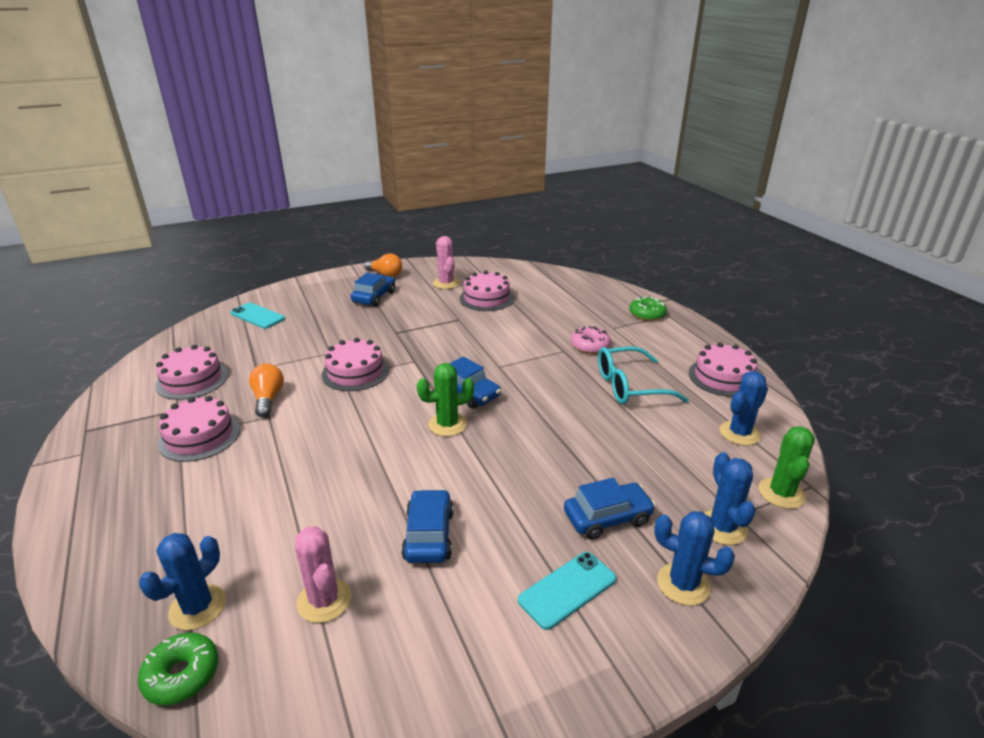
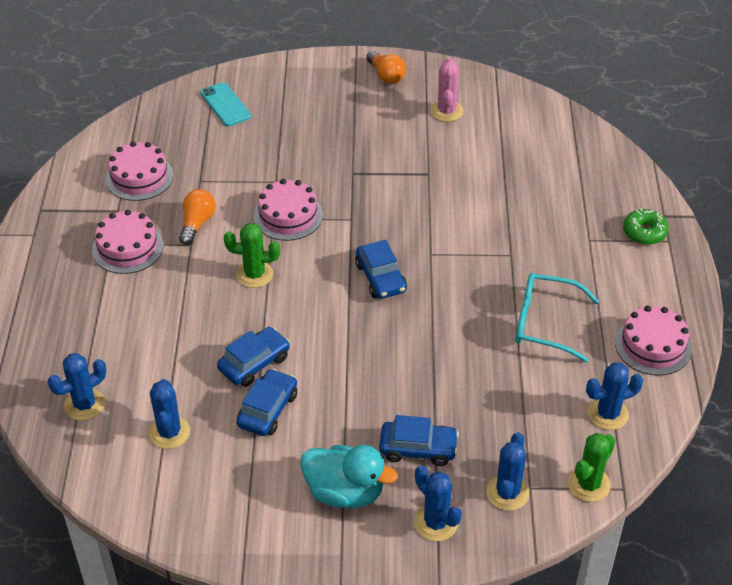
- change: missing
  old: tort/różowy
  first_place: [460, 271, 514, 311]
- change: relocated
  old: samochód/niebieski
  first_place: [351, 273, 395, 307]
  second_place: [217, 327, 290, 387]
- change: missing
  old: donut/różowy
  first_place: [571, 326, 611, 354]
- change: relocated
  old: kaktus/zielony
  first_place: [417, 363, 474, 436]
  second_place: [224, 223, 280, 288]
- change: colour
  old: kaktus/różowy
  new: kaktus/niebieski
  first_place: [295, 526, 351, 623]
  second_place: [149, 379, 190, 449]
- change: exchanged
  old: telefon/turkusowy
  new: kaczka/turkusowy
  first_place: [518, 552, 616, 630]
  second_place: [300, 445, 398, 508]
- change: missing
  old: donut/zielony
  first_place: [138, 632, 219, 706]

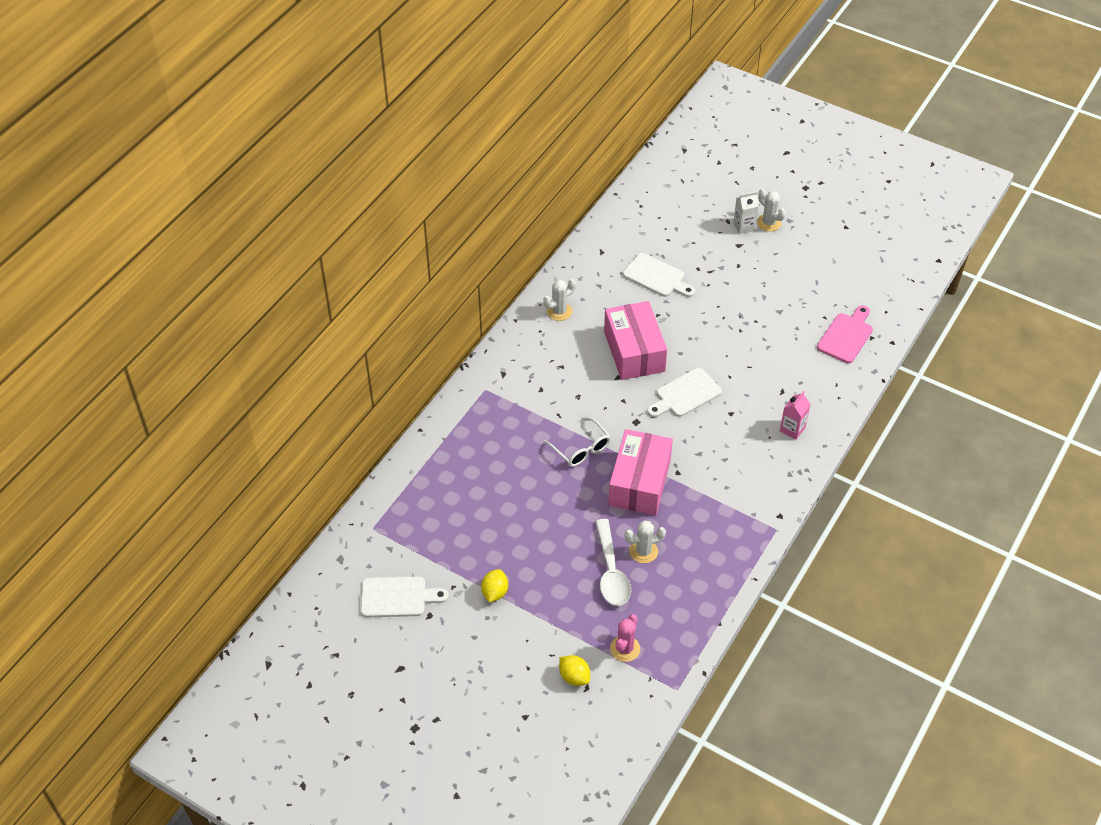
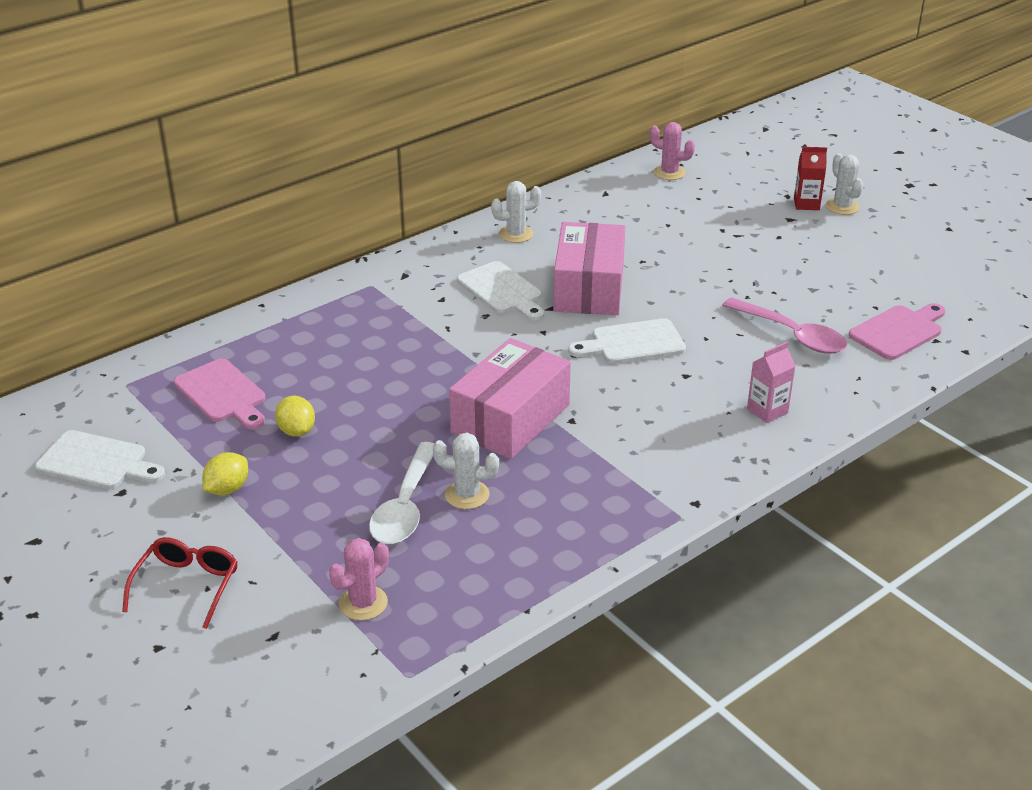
- change: colour
  old: karton mleka/biały
  new: karton mleka/czerwony
  first_place: [733, 191, 759, 234]
  second_place: [794, 147, 827, 210]
- change: relocated
  old: deska do krojenia/biały
  first_place: [623, 253, 695, 297]
  second_place: [457, 261, 544, 321]
- change: missing
  old: okulary/biały
  first_place: [544, 417, 611, 467]
- change: relocated
  old: cytryna/żółty
  first_place: [559, 655, 590, 686]
  second_place: [275, 395, 315, 437]
- change: appeared
  new: kaktus/różowy
  second_place: [650, 122, 695, 180]
- change: appeared
  new: łyżka/różowy
  second_place: [722, 297, 847, 354]
- change: appeared
  new: deska do krojenia/różowy
  second_place: [174, 359, 266, 430]
- change: appeared
  new: okulary/czerwony
  second_place: [122, 537, 237, 629]

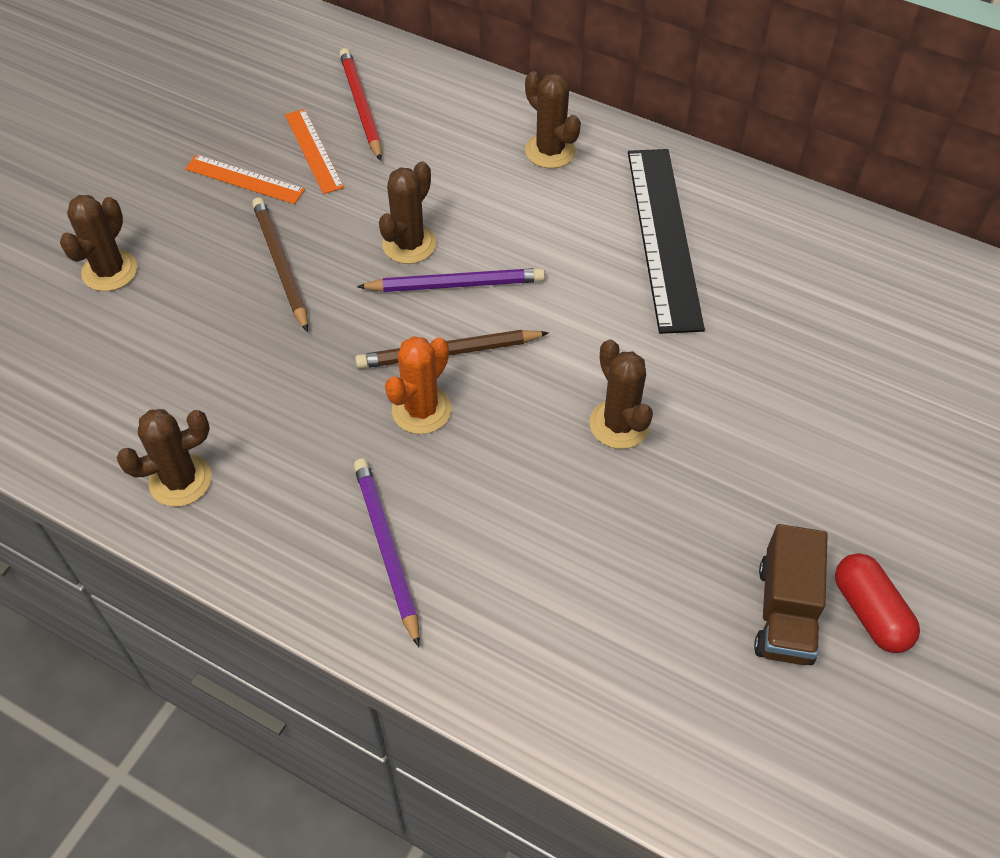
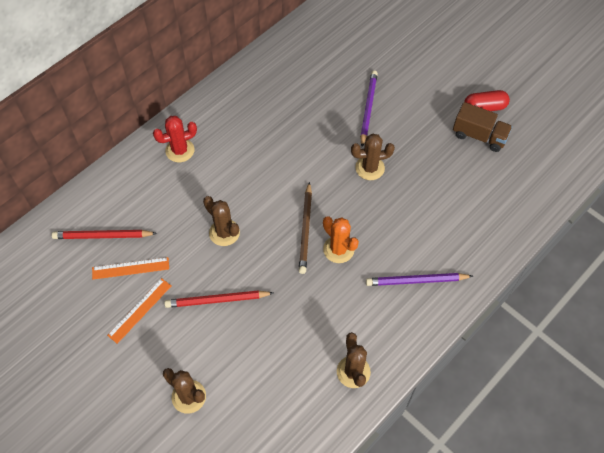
- change: colour
  old: kaktus/brązowy
  new: kaktus/czerwony
  first_place: [525, 71, 581, 168]
  second_place: [153, 116, 197, 162]
- change: missing
  old: linijka/czarny
  first_place: [628, 149, 705, 334]
- change: colour
  old: ołówek/brązowy
  new: ołówek/czerwony
  first_place: [252, 197, 308, 332]
  second_place: [164, 290, 273, 308]
- change: relocated
  old: ołówek/fioletowy
  first_place: [357, 268, 545, 292]
  second_place: [360, 70, 378, 147]

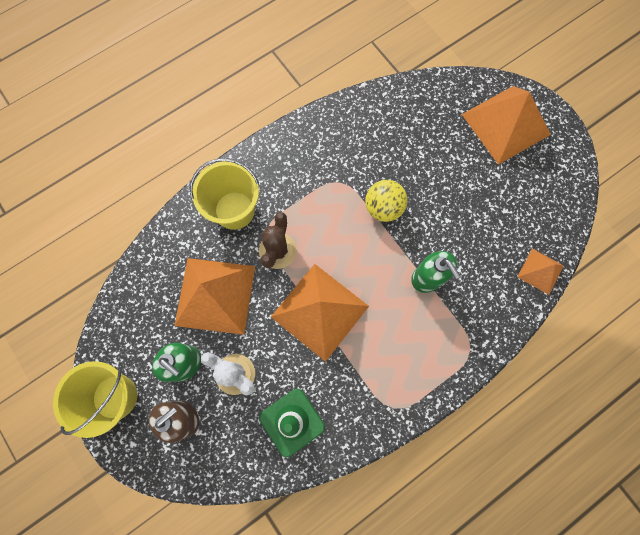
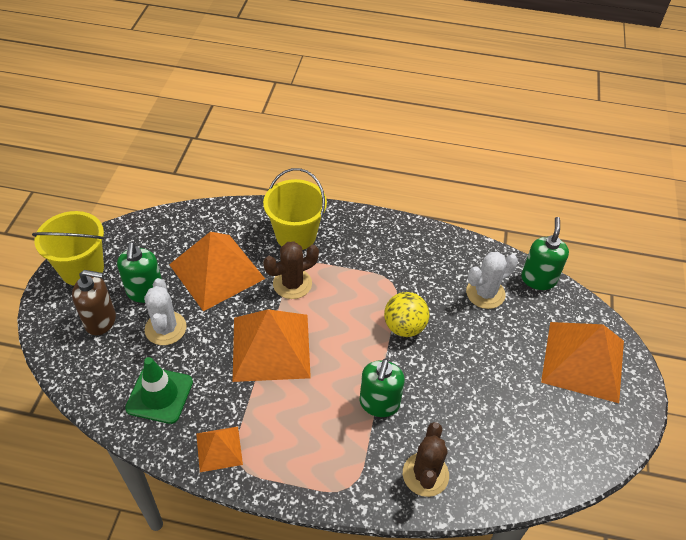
- change: relocated
  old: piramida/pomarańczowy
  first_place: [518, 249, 564, 295]
  second_place: [196, 426, 243, 472]
- change: appeared
  new: dozownik mydła/zielony
  second_place: [521, 217, 569, 290]
- change: appeared
  new: kaktus/biały
  second_place: [466, 252, 518, 309]
- change: appeared
  new: kaktus/brązowy
  second_place: [403, 422, 449, 497]

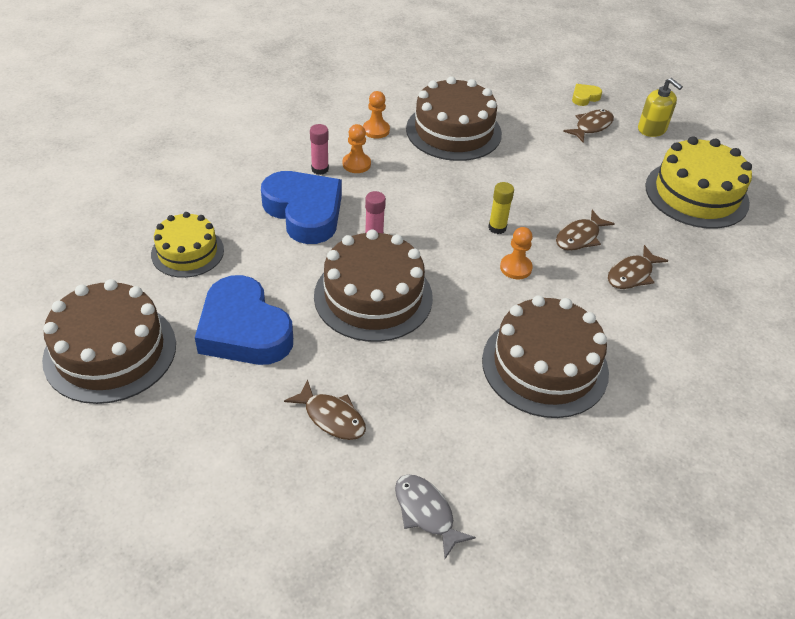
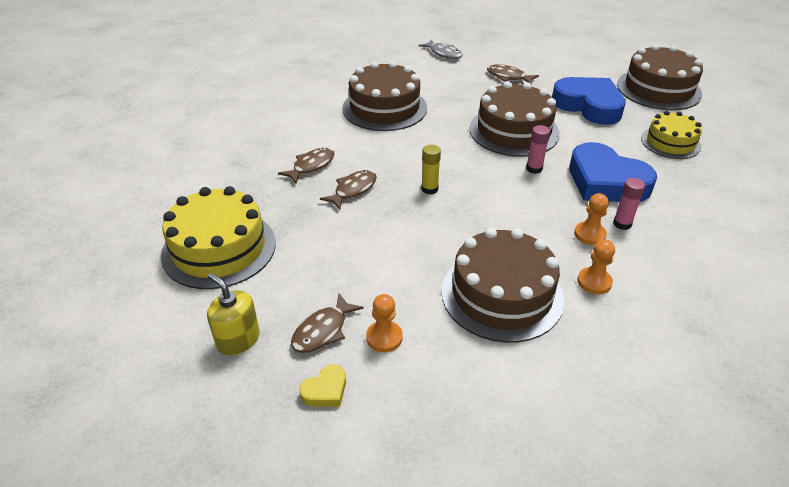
- change: relocated
  old: pionek/pomarańczowy
  first_place: [500, 227, 533, 279]
  second_place: [366, 294, 403, 352]

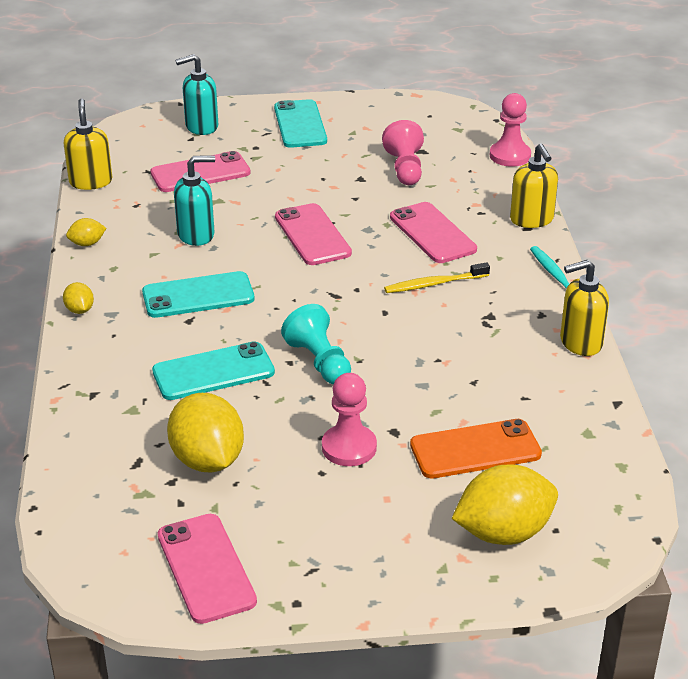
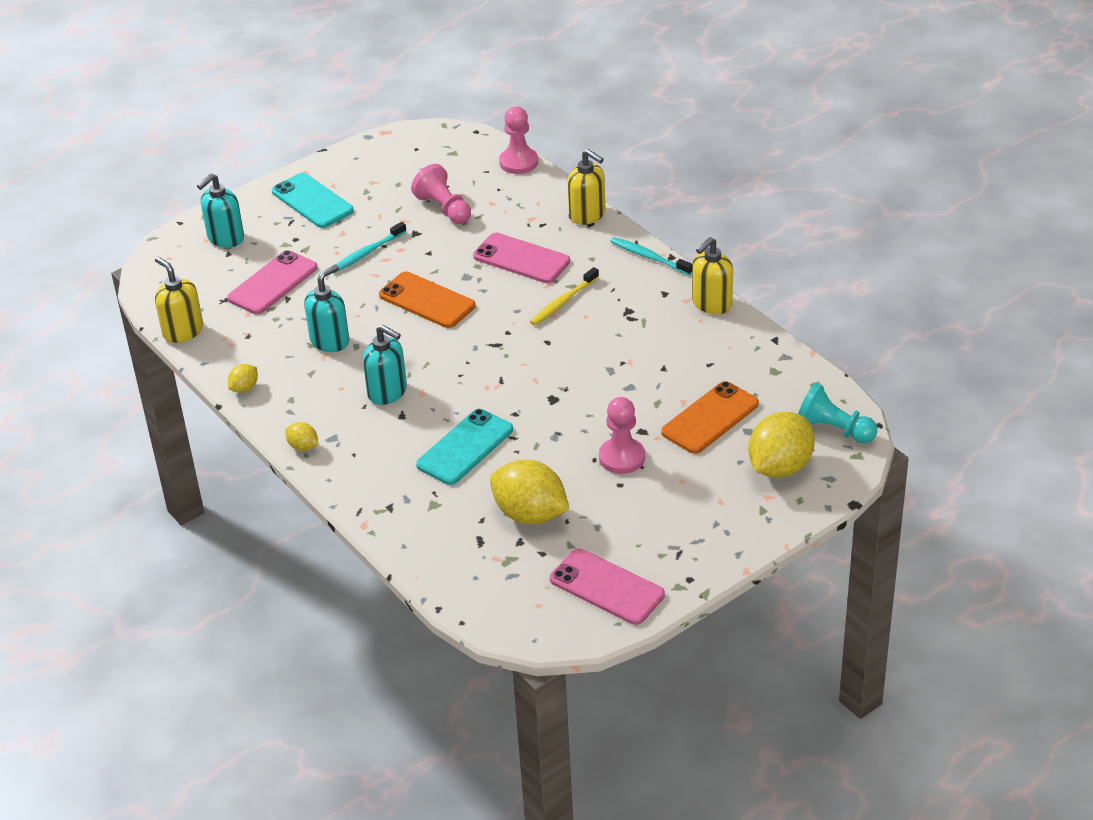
- change: colour
  old: telefon/różowy
  new: telefon/pomarańczowy
  first_place: [275, 203, 352, 265]
  second_place: [379, 272, 476, 328]
- change: exchanged
  old: telefon/turkusowy
  new: dozownik mydła/turkusowy
  first_place: [142, 271, 255, 318]
  second_place: [363, 325, 407, 405]
- change: relocated
  old: pionek/turkusowy
  first_place: [281, 304, 351, 384]
  second_place: [798, 382, 878, 444]
- change: appeared
  new: szczoteczka do zębów/turkusowy
  second_place: [334, 222, 407, 273]

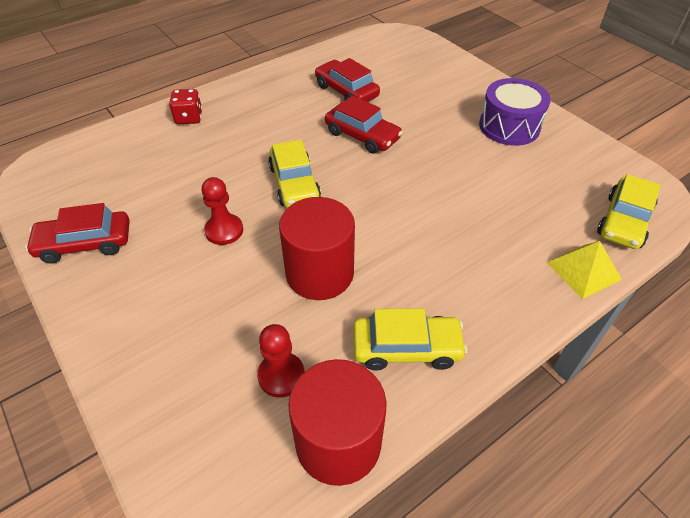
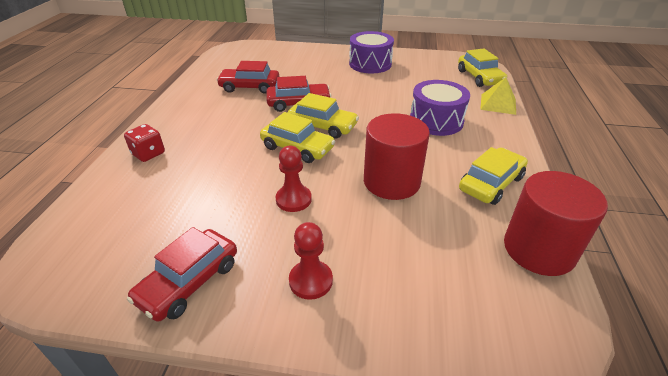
- change: relocated
  old: pionek/czerwony
  first_place: [257, 324, 305, 398]
  second_place: [289, 222, 333, 300]
- change: appeared
  new: bęben/fioletowy
  second_place: [410, 80, 470, 136]
- change: appeared
  new: samochód/żółty
  second_place: [288, 93, 359, 139]

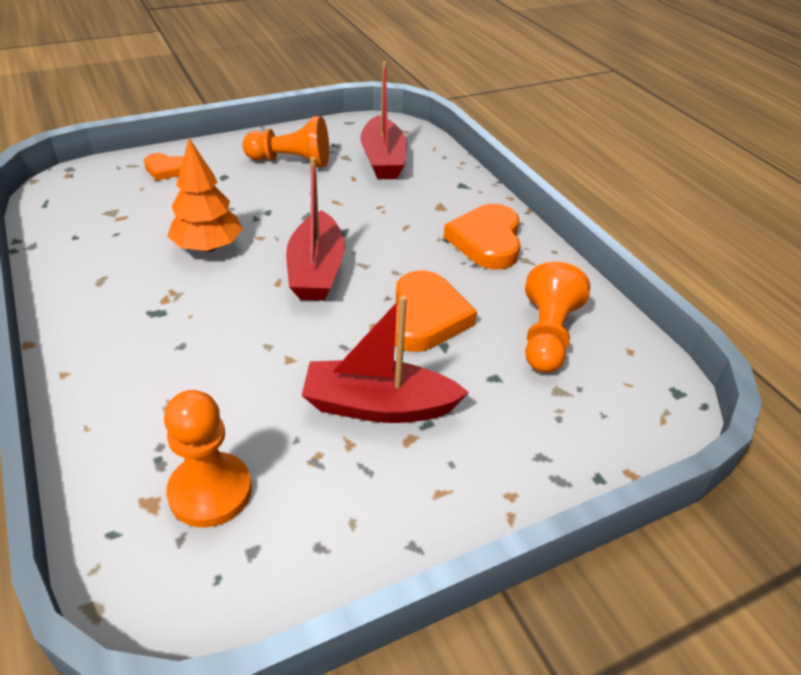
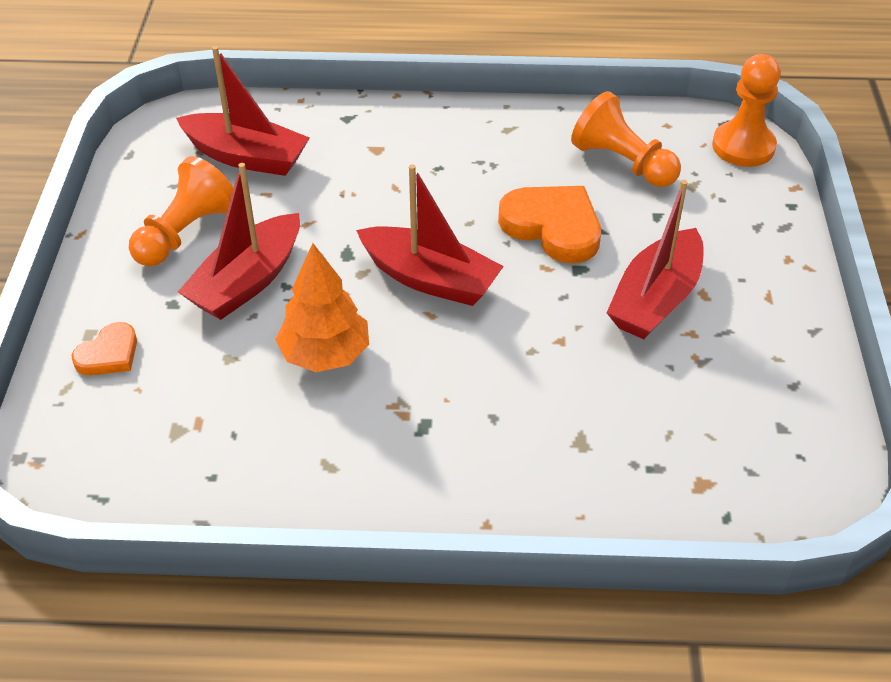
- change: missing
  old: serce/pomarańczowy
  first_place: [444, 204, 521, 269]
- change: relocated
  old: pionek/pomarańczowy
  first_place: [164, 390, 252, 527]
  second_place: [712, 54, 781, 167]
- change: appeared
  new: łódka/czerwony
  second_place: [178, 163, 300, 320]

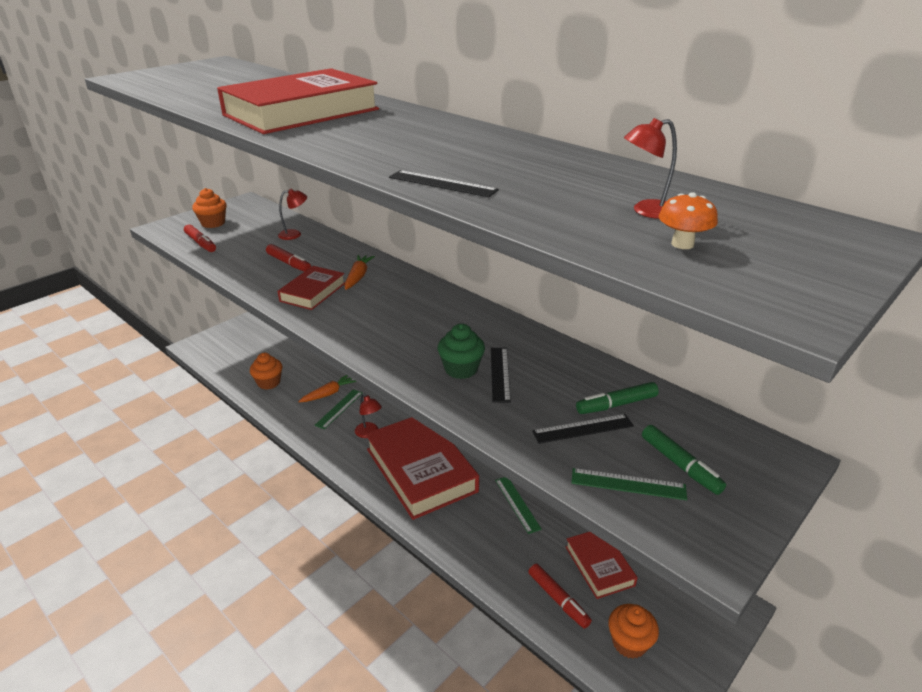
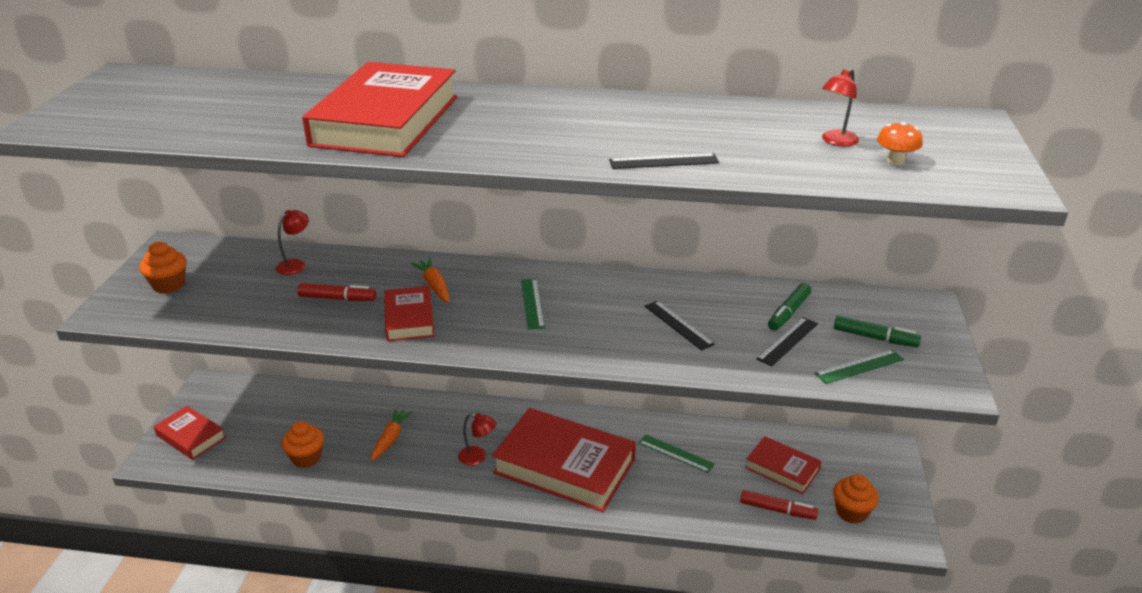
- change: missing
  old: flamaster/czerwony
  first_place: [184, 224, 216, 252]
- change: missing
  old: muffinka/zielony
  first_place: [438, 324, 485, 379]
- change: relocated
  old: linijka/zielony
  first_place: [314, 389, 363, 429]
  second_place: [521, 279, 545, 330]
- change: appeared
  new: książka/czerwony
  second_place: [153, 406, 226, 460]

